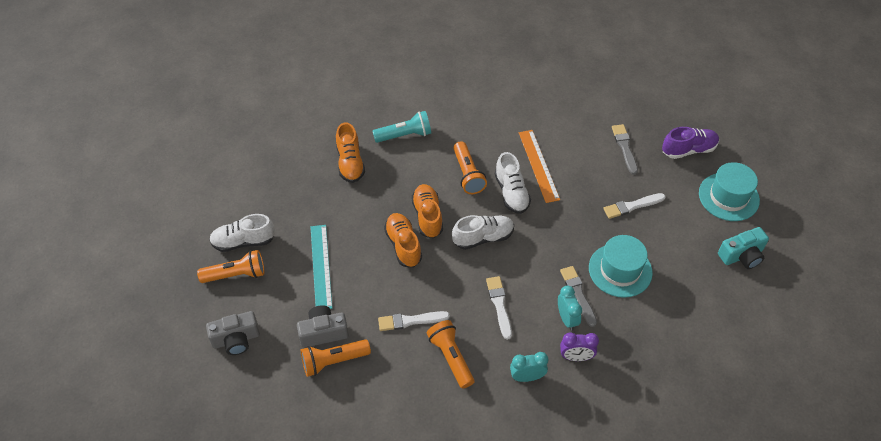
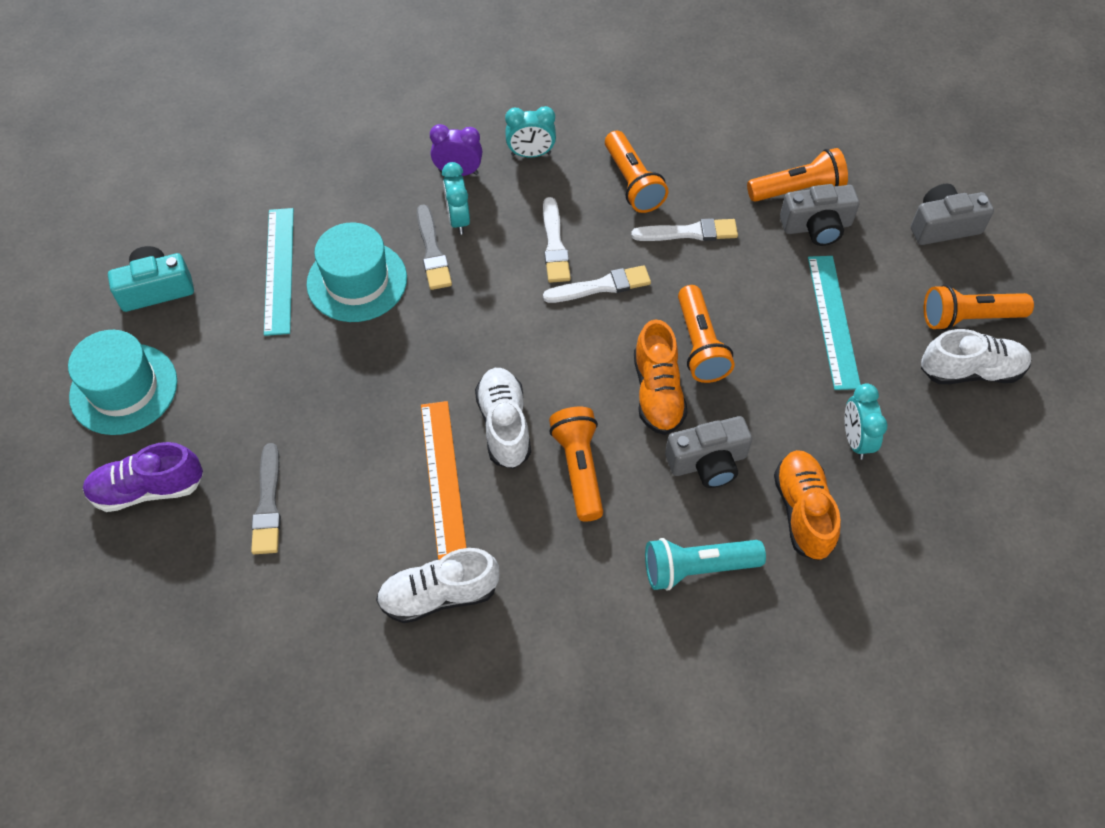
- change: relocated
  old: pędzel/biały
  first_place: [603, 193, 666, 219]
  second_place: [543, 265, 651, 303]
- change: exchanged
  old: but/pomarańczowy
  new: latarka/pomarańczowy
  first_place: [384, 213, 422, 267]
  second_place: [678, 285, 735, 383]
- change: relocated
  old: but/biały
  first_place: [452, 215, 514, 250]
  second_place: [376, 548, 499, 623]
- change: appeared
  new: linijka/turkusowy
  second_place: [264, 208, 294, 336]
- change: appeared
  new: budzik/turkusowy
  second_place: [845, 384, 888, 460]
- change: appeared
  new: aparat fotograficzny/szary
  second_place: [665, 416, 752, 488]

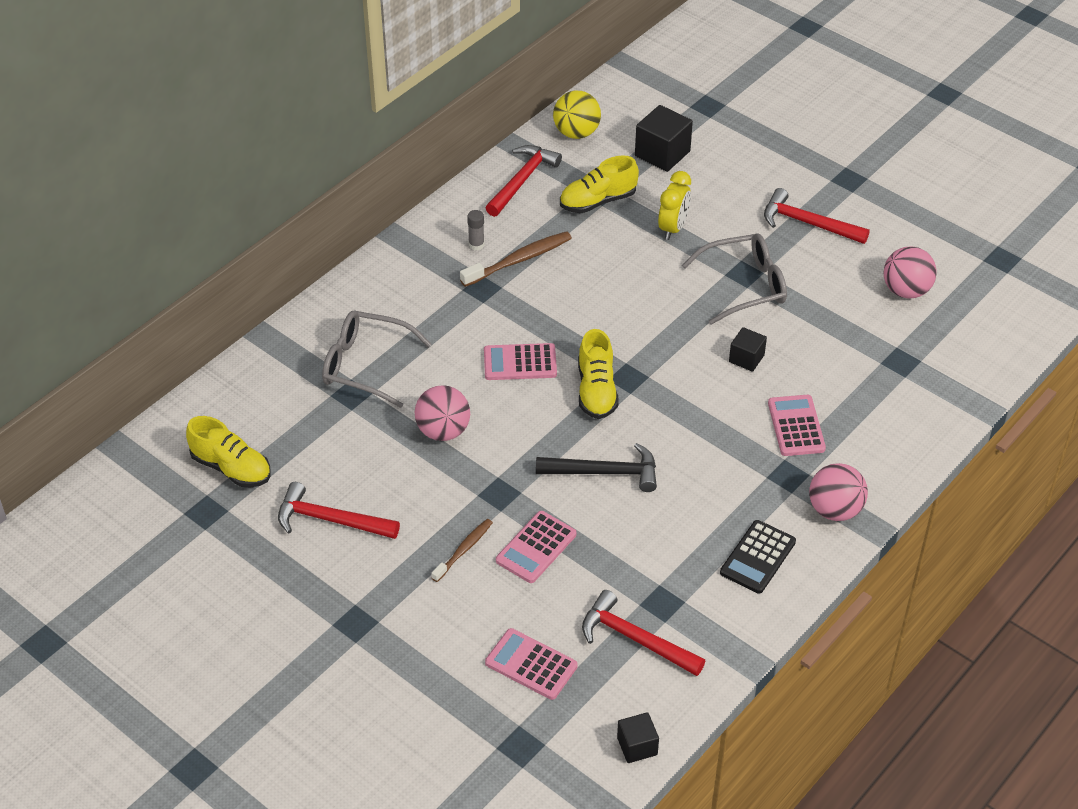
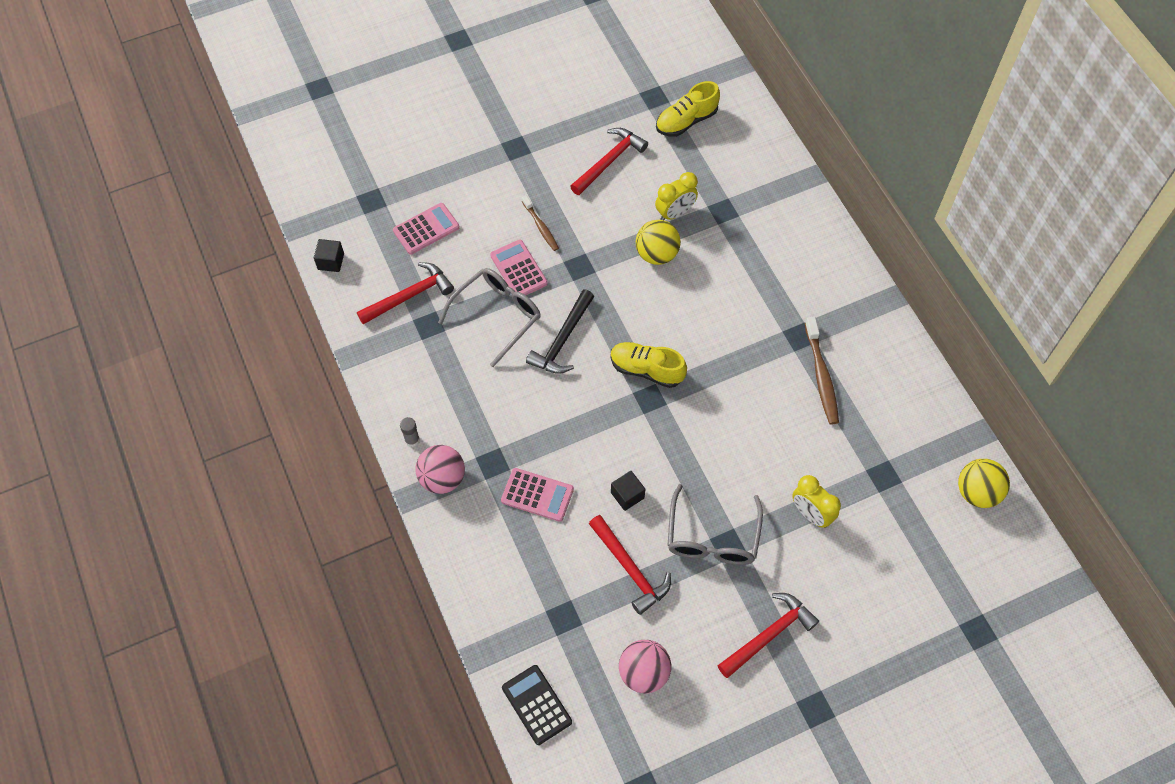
- change: missing
  old: sześcian/czarny
  first_place: [635, 105, 693, 172]
- change: relocated
  old: młotek/czerwony
  first_place: [486, 145, 562, 217]
  second_place: [589, 515, 671, 615]
- change: missing
  old: but/żółty
  first_place: [560, 155, 639, 213]
- change: relocated
  old: klej w sztyfcie/szary
  first_place: [467, 210, 484, 250]
  second_place: [400, 417, 420, 447]
- change: relocated
  old: okulary/szary
  first_place: [322, 310, 432, 408]
  second_place: [438, 268, 541, 367]
- change: missing
  old: kalkulator/różowy
  first_place: [484, 343, 557, 380]
- change: colour
  old: piłka/różowy
  new: piłka/żółty
  first_place: [415, 385, 470, 441]
  second_place: [636, 220, 680, 265]
- change: relocated
  old: kalkulator/czarny
  first_place: [720, 520, 796, 594]
  second_place: [502, 665, 572, 745]
- change: appeared
  new: budzik/żółty
  second_place: [655, 172, 698, 220]

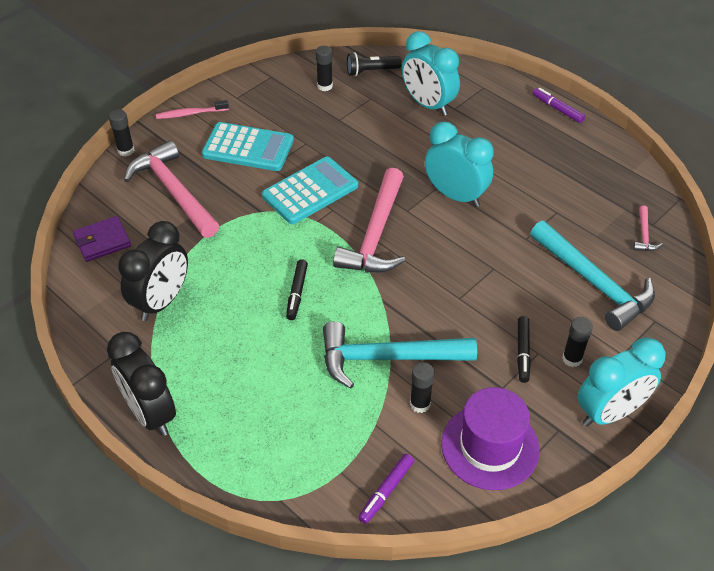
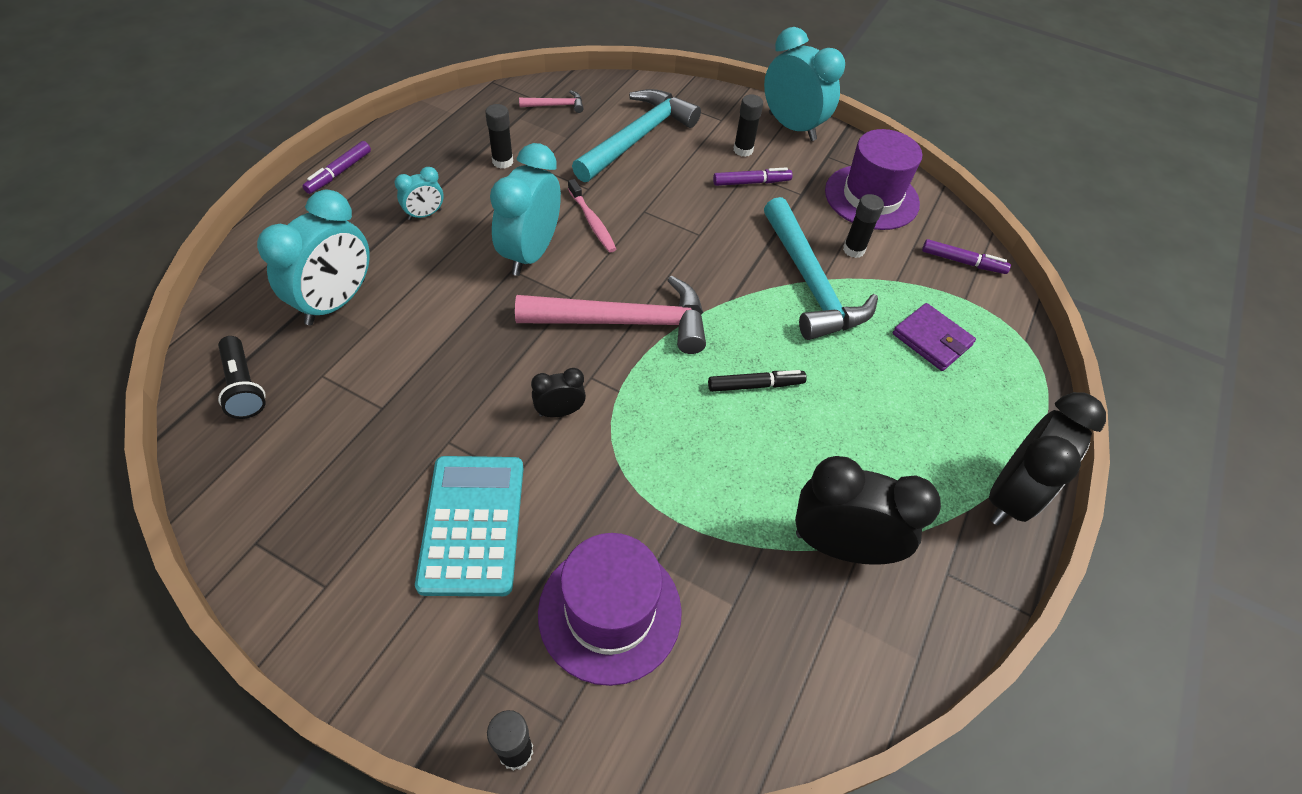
- change: relocated
  old: klej w sztyfcie/czarny
  first_place: [316, 46, 333, 91]
  second_place: [485, 104, 513, 168]
- change: relocated
  old: szczoteczka do zębów/różowy
  first_place: [156, 100, 229, 119]
  second_place: [568, 179, 616, 252]
- change: exchanged
  old: młotek/różowy
  new: kapelusz/fioletowy
  first_place: [124, 140, 219, 238]
  second_place: [538, 533, 682, 686]
- change: exchanged
  old: kalkulator/turkusowy
  new: budzik/czarny
  first_place: [262, 157, 358, 224]
  second_place: [531, 368, 586, 417]
- change: relocated
  old: portfel/fioletowy
  first_place: [73, 216, 131, 262]
  second_place: [893, 303, 976, 371]
- change: colour
  old: flamaster/czarny
  new: flamaster/fioletowy
  first_place: [517, 316, 531, 383]
  second_place: [713, 167, 793, 186]
- change: appeared
  new: budzik/turkusowy
  second_place: [395, 167, 444, 220]

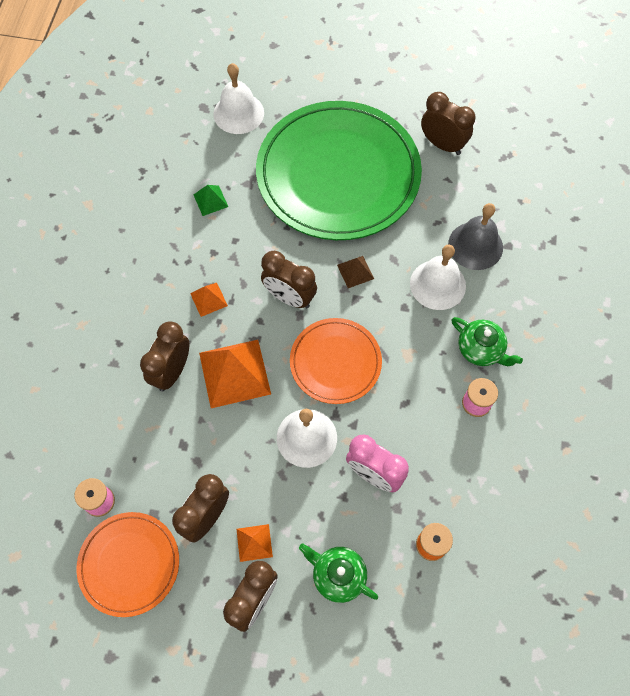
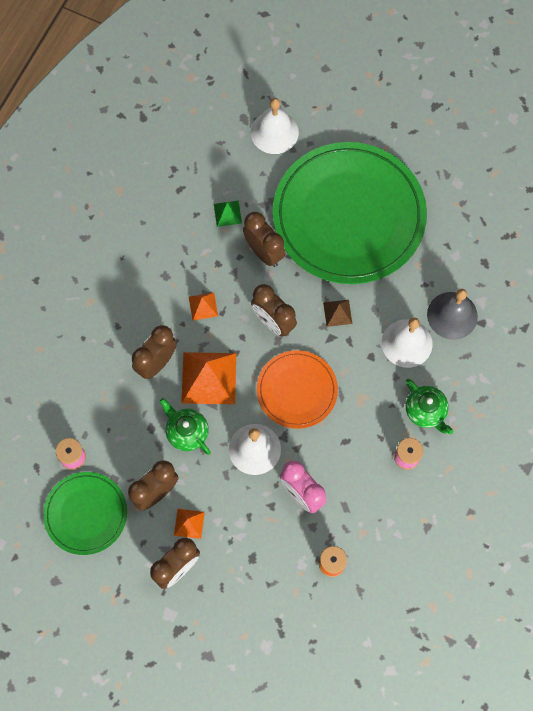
- change: relocated
  old: budzik/brązowy
  first_place: [421, 92, 476, 155]
  second_place: [243, 212, 286, 267]
- change: colour
  old: talerz/pomarańczowy
  new: talerz/zielony
  first_place: [77, 512, 179, 617]
  second_place: [43, 472, 127, 555]
- change: relocated
  old: imbryk/zielony
  first_place: [299, 544, 378, 603]
  second_place: [160, 398, 211, 455]

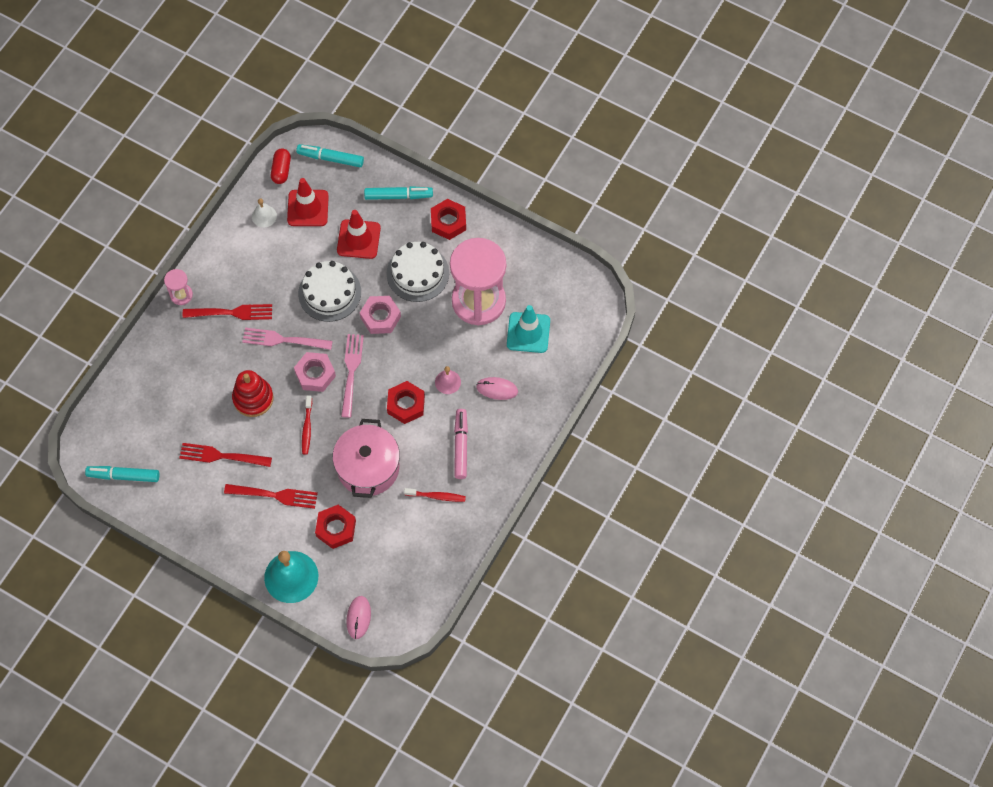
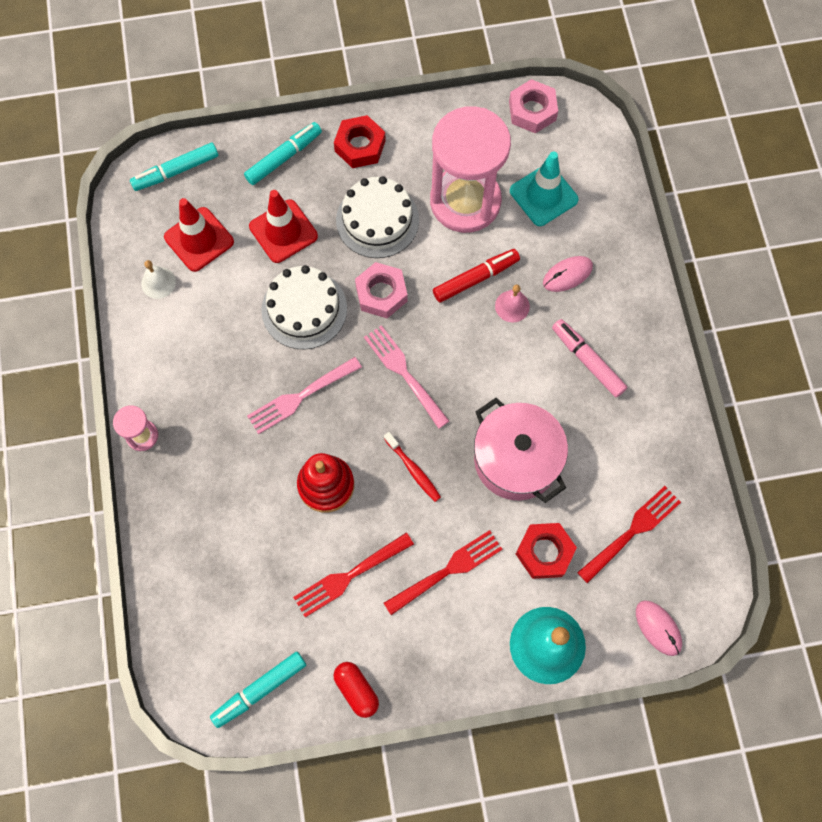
- change: relocated
  old: kapsułka/czerwony
  first_place: [271, 149, 291, 184]
  second_place: [333, 662, 379, 718]
- change: relocated
  old: widelec/czerwony
  first_place: [183, 304, 272, 320]
  second_place: [577, 486, 681, 583]
- change: relocated
  old: nakrętka/różowy
  first_place: [294, 352, 336, 392]
  second_place: [509, 79, 558, 134]
- change: missing
  old: nakrętka/czerwony
  first_place: [387, 381, 425, 424]
- change: missing
  old: szczoteczka do zębów/czerwony
  first_place: [404, 488, 466, 502]
- change: appeared
  new: flamaster/czerwony
  second_place: [433, 249, 520, 303]

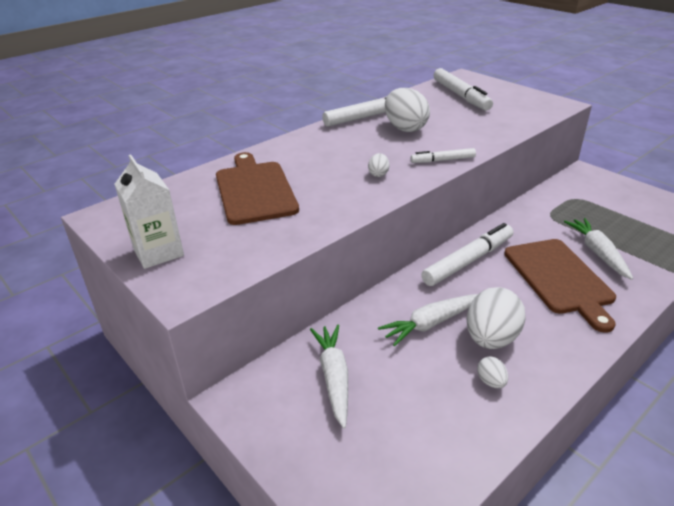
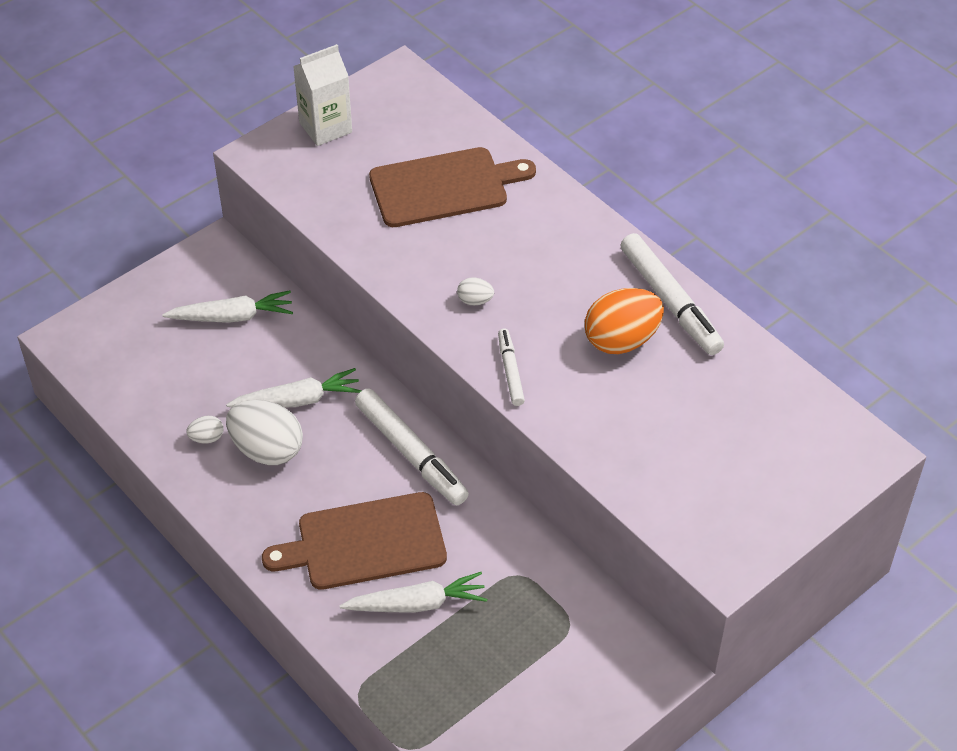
- change: missing
  old: flamaster/biały
  first_place: [433, 68, 493, 111]
- change: colour
  old: jajko/biały
  new: jajko/pomarańczowy
  first_place: [385, 88, 430, 132]
  second_place: [585, 288, 664, 354]
- change: spun
  old: marchewka/biały
  first_place: [378, 294, 478, 347]
  second_place: [226, 368, 362, 408]
  degrees: 105

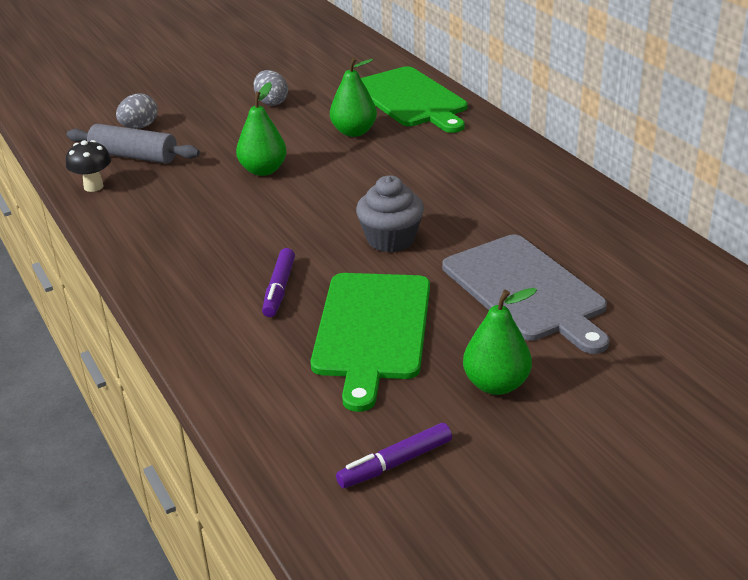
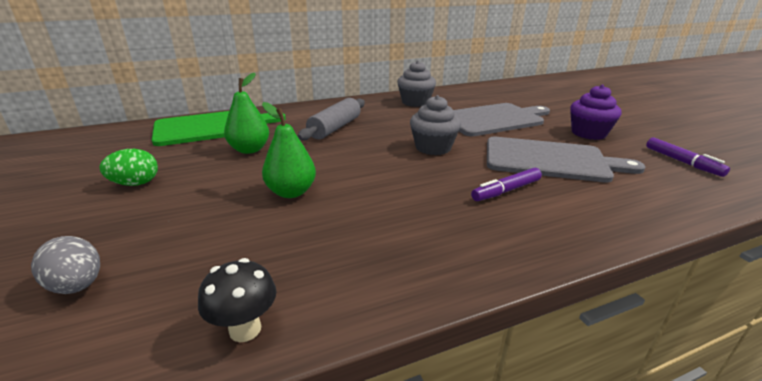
- change: colour
  old: jajko/szary
  new: jajko/zielony
  first_place: [254, 70, 288, 106]
  second_place: [100, 149, 158, 186]
- change: relocated
  old: wałek do ciasta/szary
  first_place: [66, 124, 200, 164]
  second_place: [297, 98, 365, 141]
- change: spun
  old: flamaster/fioletowy
  first_place: [262, 248, 295, 317]
  second_place: [471, 168, 542, 201]
  degrees: 135
- change: colour
  old: deska do krojenia/zielony
  new: deska do krojenia/szary
  first_place: [311, 273, 430, 412]
  second_place: [487, 137, 645, 183]
- change: exchanged
  old: gruszka/zielony
  new: muffinka/fioletowy
  first_place: [463, 288, 537, 395]
  second_place: [570, 85, 622, 140]
- change: appeared
  new: muffinka/szary
  second_place: [397, 60, 436, 107]

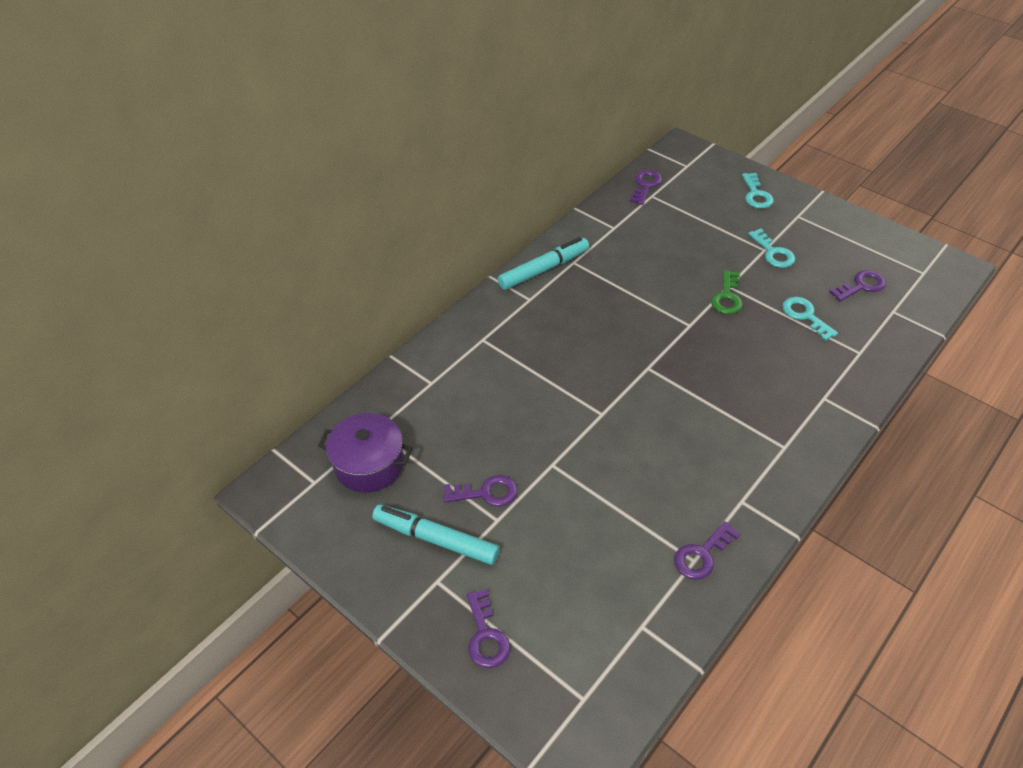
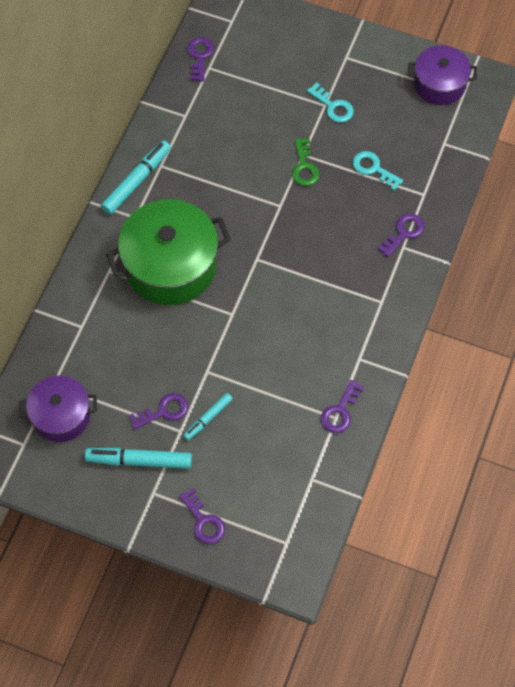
- change: missing
  old: klucz/turkusowy
  first_place: [742, 173, 774, 209]
- change: relocated
  old: klucz/fioletowy
  first_place: [829, 270, 886, 302]
  second_place: [377, 214, 424, 257]
- change: appeared
  new: garnek/fioletowy
  second_place: [408, 45, 477, 105]
- change: appeared
  new: garnek/zielony
  second_place: [106, 199, 231, 305]
- change: appeared
  new: flamaster/turkusowy
  second_place: [183, 393, 233, 441]

